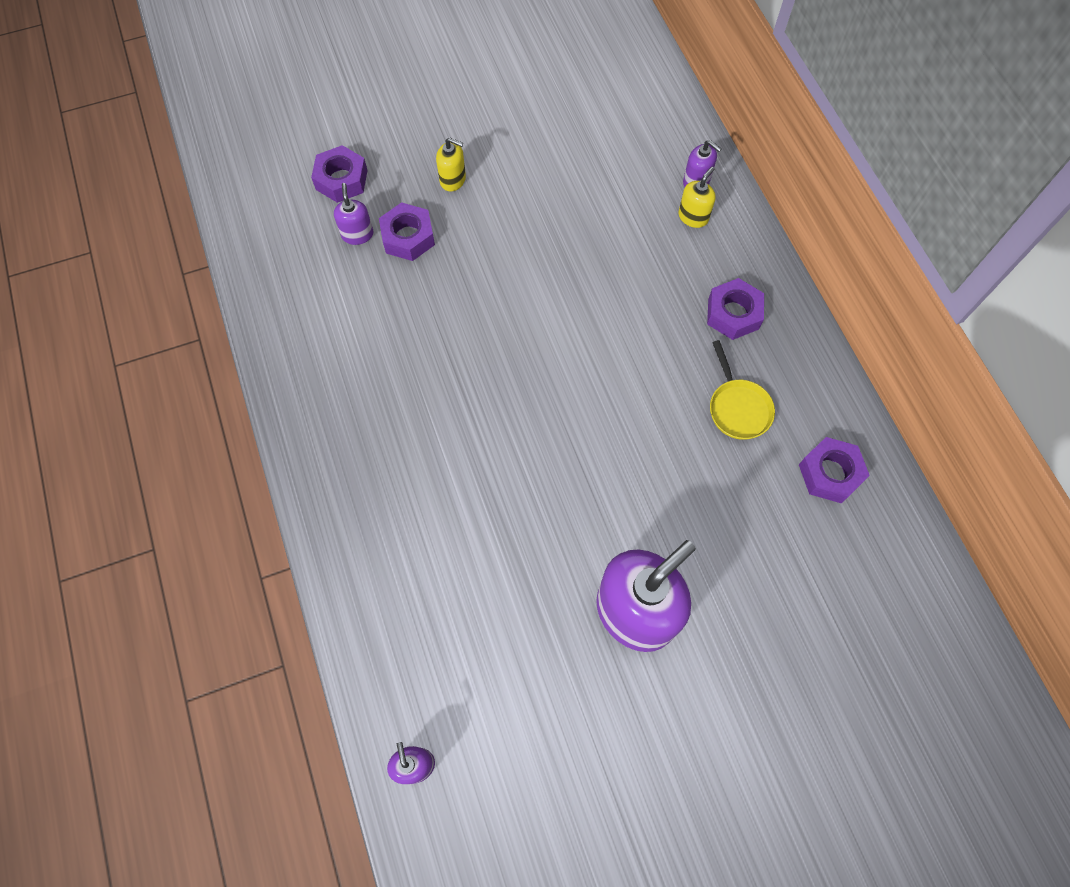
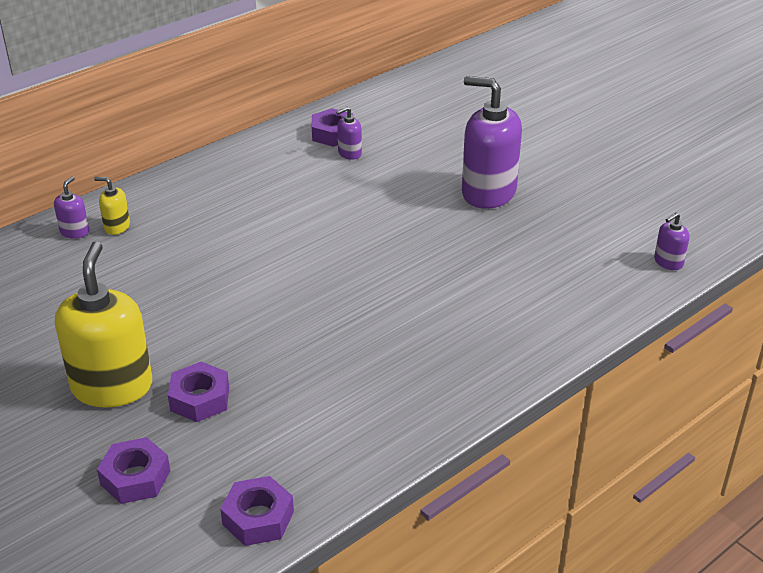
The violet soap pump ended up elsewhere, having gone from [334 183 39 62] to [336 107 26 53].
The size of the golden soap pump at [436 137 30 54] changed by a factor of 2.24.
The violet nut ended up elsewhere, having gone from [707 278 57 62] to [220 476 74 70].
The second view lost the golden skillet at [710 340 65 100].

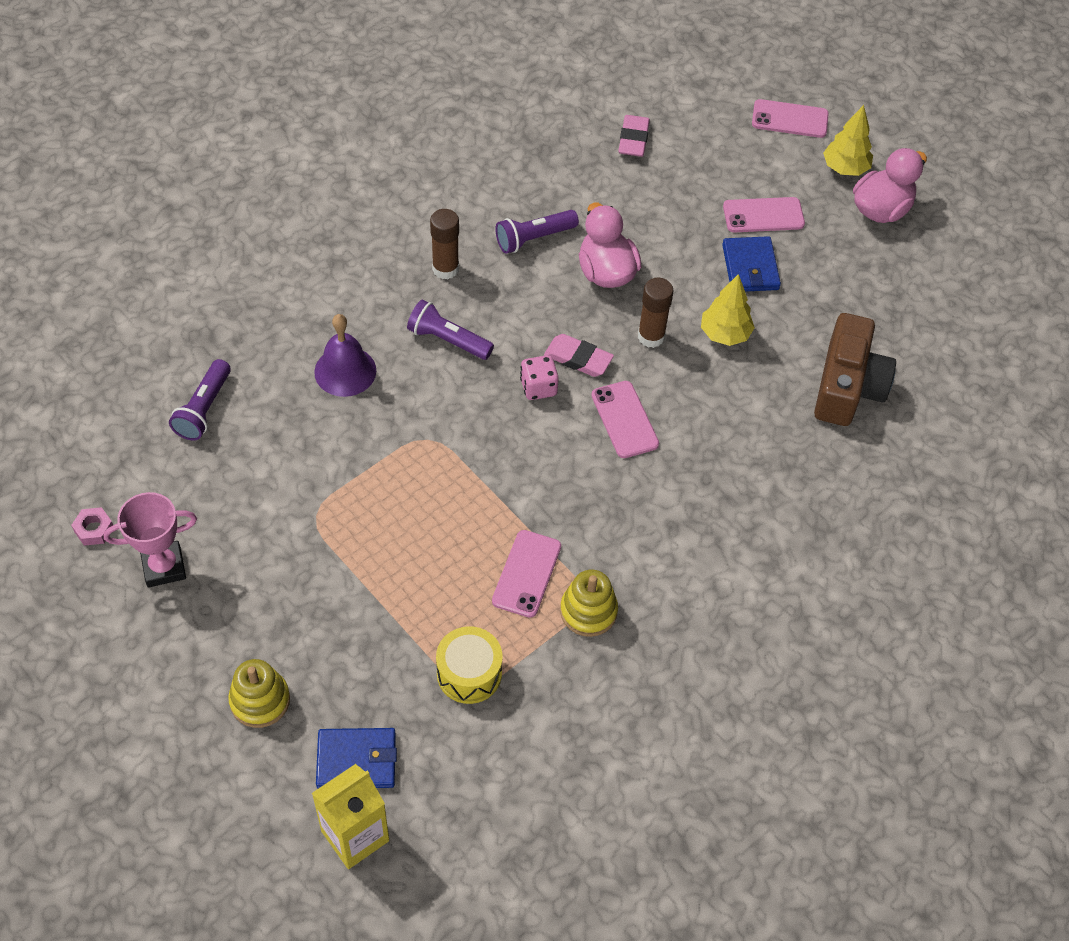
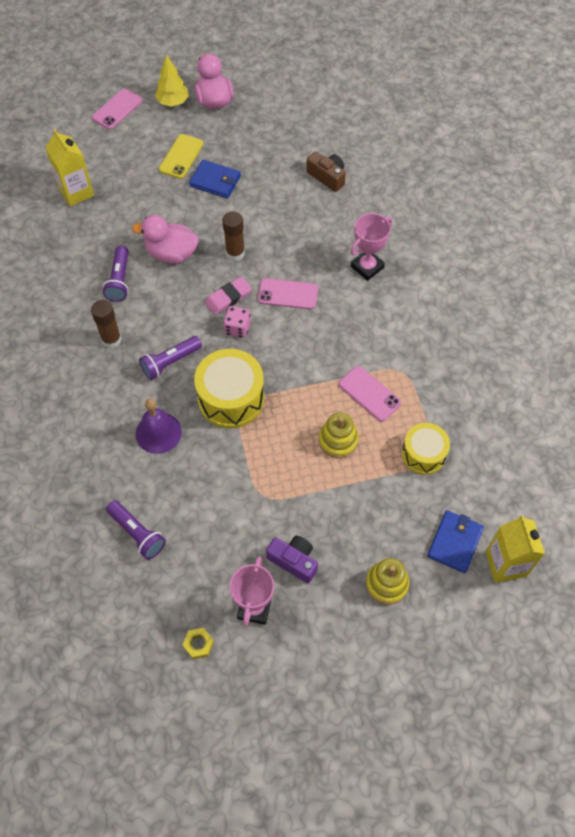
What was the rose-pink nut at [71 507 42 39] turned into the golden nut at [183 628 31 31].
The golden stacking toy ended up elsewhere, having gone from [560 570 58 67] to [319 413 40 45].
Where the rose-pink pencil eraser stood at [618 115 32 42], the golden milk carton came to stand at [45 129 49 77].
The second view lost the golden fir tree at [701 274 54 72].
What was the rose-pink mobile phone at [723 197 82 35] turned into the golden mobile phone at [159 134 44 45].
The size of the brown photo camera at [814 313 82 113] changed by a factor of 0.61.
The second view gained the golden toy drum at [194 349 70 79].
The second view gained the violet photo camera at [266 536 52 47].
The second view gained the rose-pink trophy at [350 213 42 68].

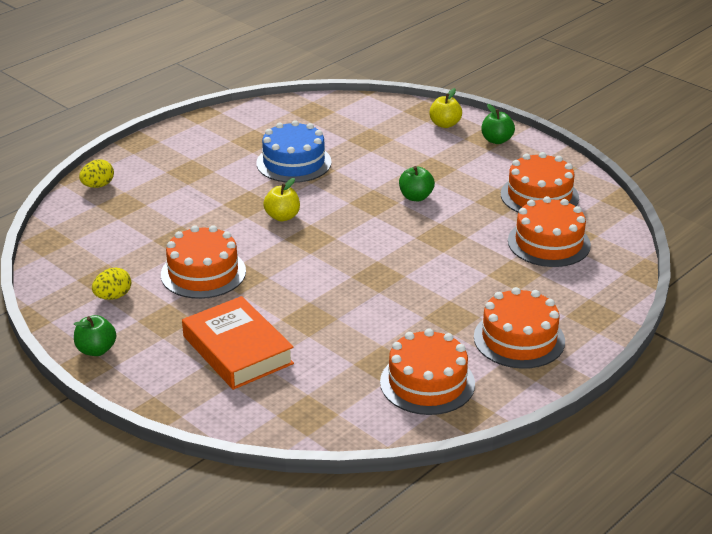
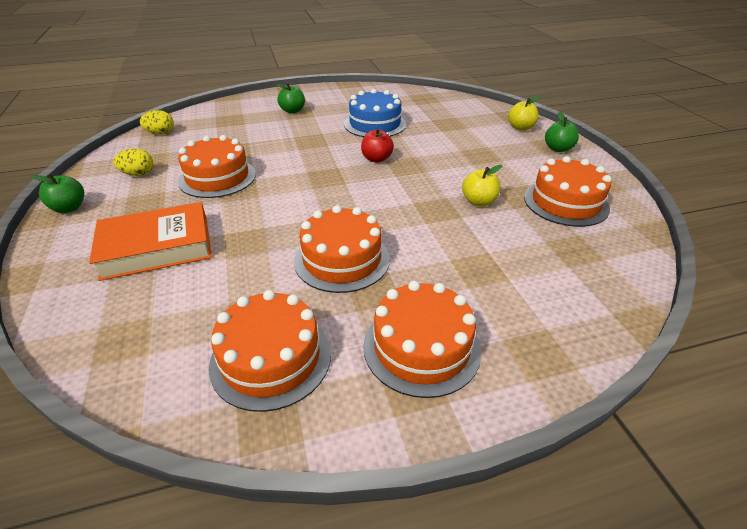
The golden egg shape ended up elsewhere, having gone from [79 159 35 29] to [140 110 34 24].
The orange-coloured hardback at [182 296 112 94] ended up facing another way, 75 degrees clockwise from before.
The golden toy apple ended up elsewhere, having gone from [263 178 37 43] to [462 165 40 41].
The green toy apple ended up elsewhere, having gone from [399 166 36 35] to [276 83 29 31].
The orange-coloured gateau ended up elsewhere, having gone from [508 196 83 71] to [294 205 96 88].
The second view gained the crimson toy apple at [361 128 33 35].

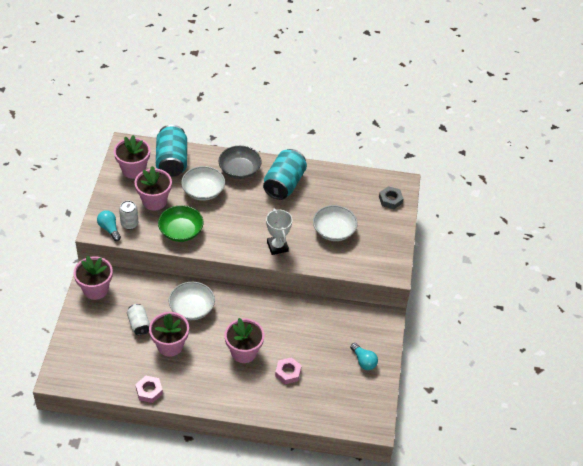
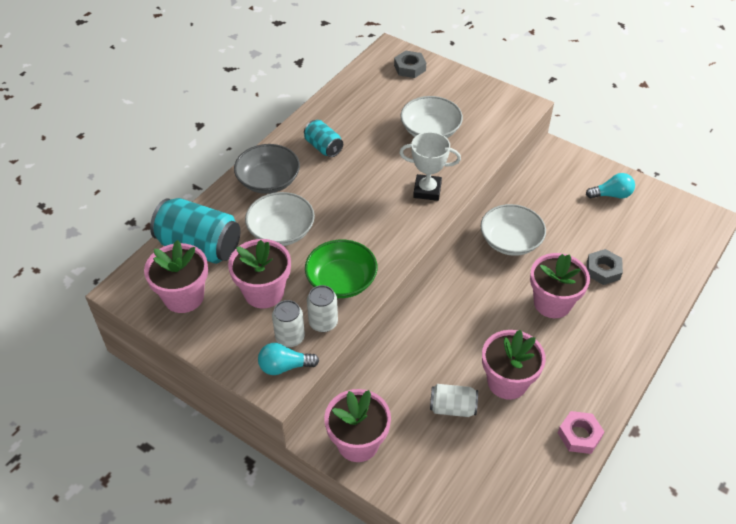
The pure white bowl ended up elsewhere, having gone from [169 282 46 38] to [480 204 66 52].
The size of the turquoise soda can at [263 149 44 51] changed by a factor of 0.55.
What was the rose-pink nut at [275 357 27 27] turned into the gray nut at [587 249 36 36].
The second view gained the pure white soda can at [307 285 31 47].

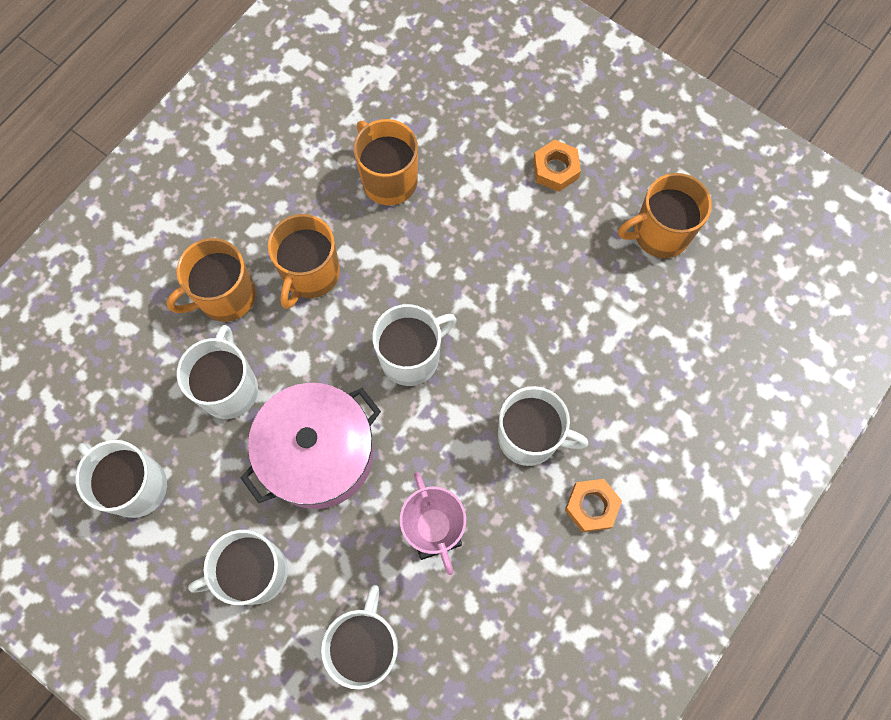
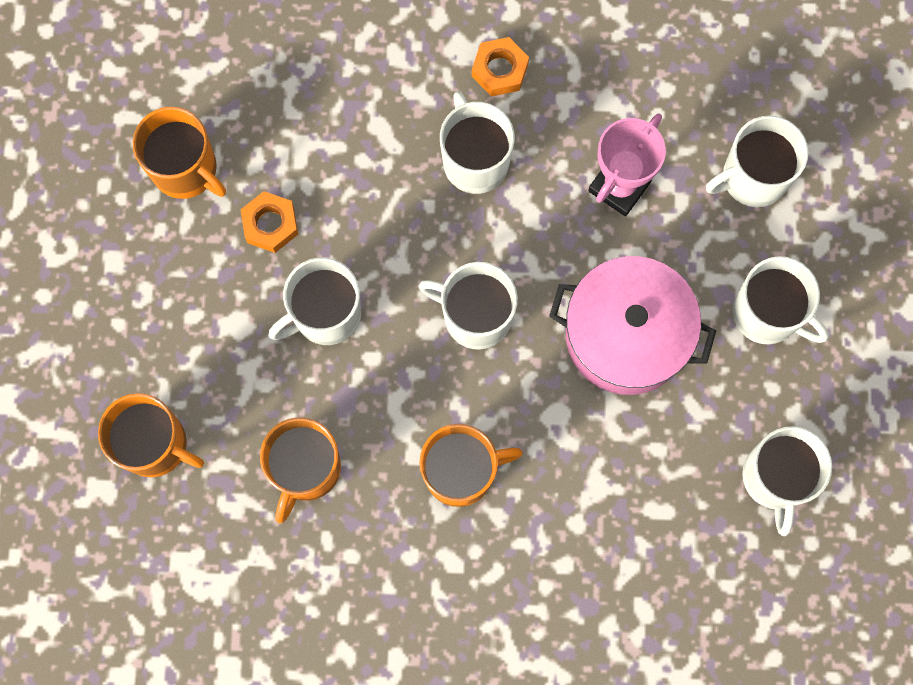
The orange-coloured coffee mug ended up elsewhere, having gone from [167 238 89 84] to [98 393 106 84].
The pure white coffee mug ended up elsewhere, having gone from [177 325 81 94] to [269 257 92 88].
The orange-coloured nut ended up elsewhere, having gone from [533 140 48 52] to [241 191 57 62].

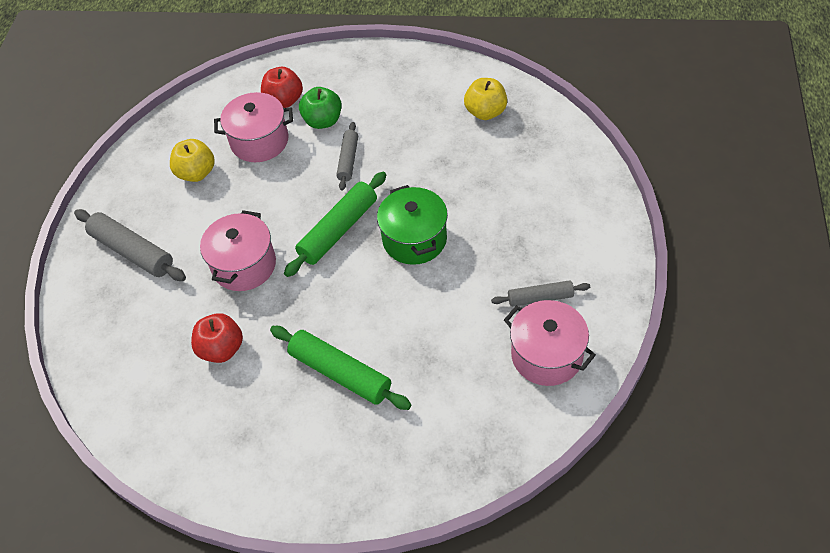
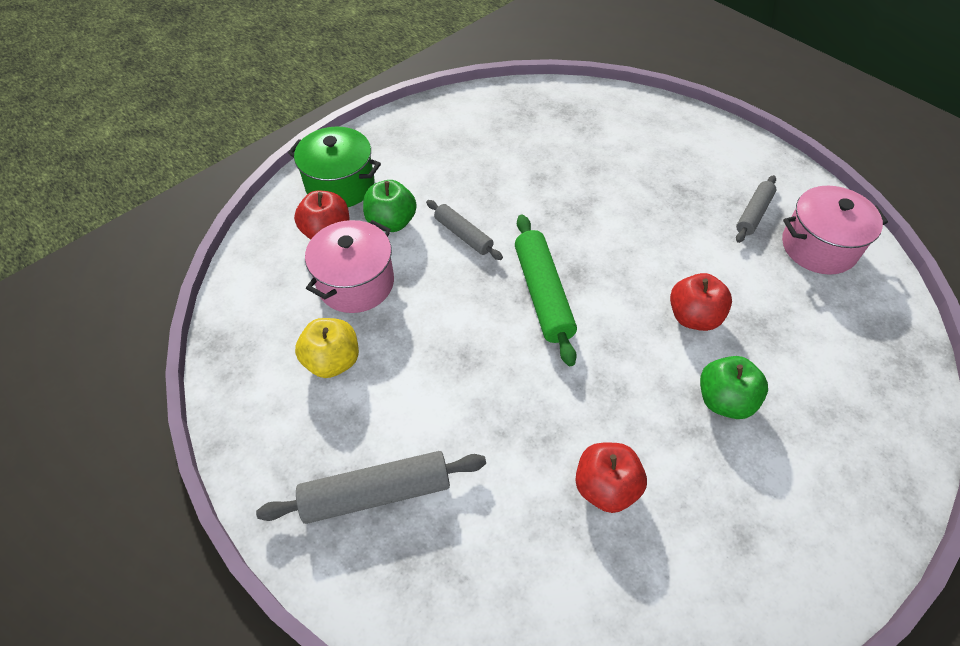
The second view lost the rose-pink pot at [200 210 76 81].
Where the green pastry roller stood at [270 326 141 84], the green toy apple came to stand at [700 356 68 63].
The green pot ended up elsewhere, having gone from [377 185 71 80] to [288 127 93 80].
The second view lost the golden toy apple at [464 78 43 42].
The second view gained the crimson toy apple at [670 273 62 58].

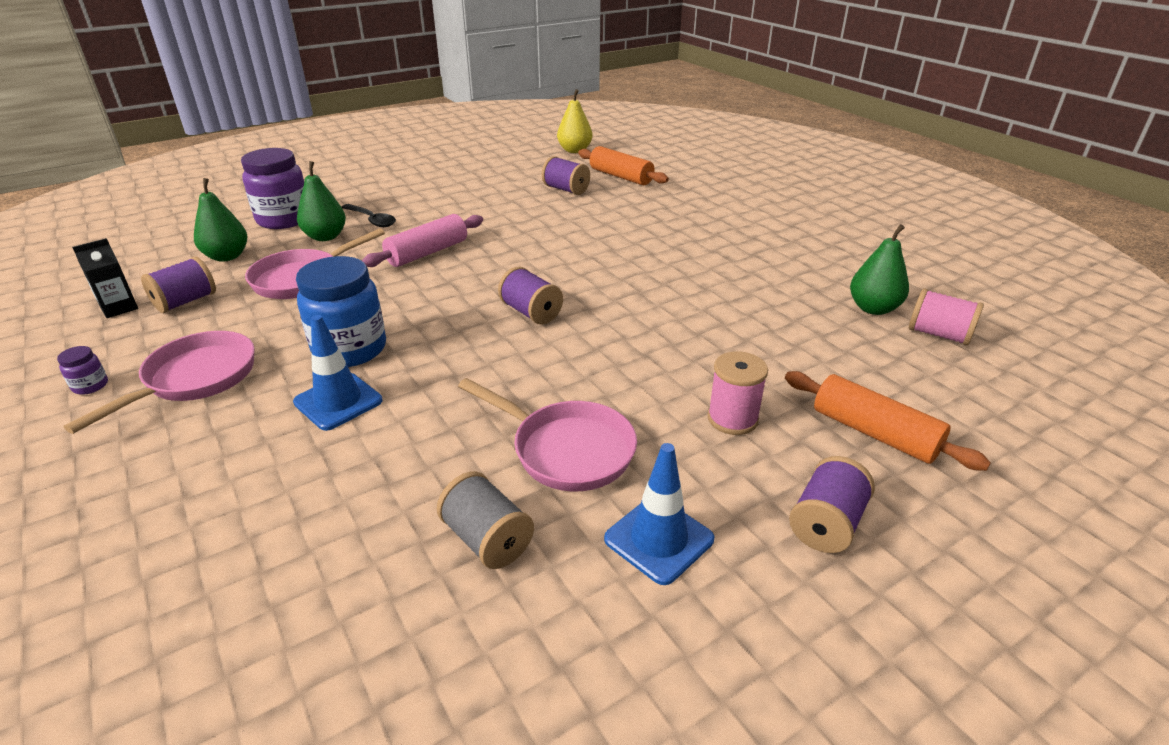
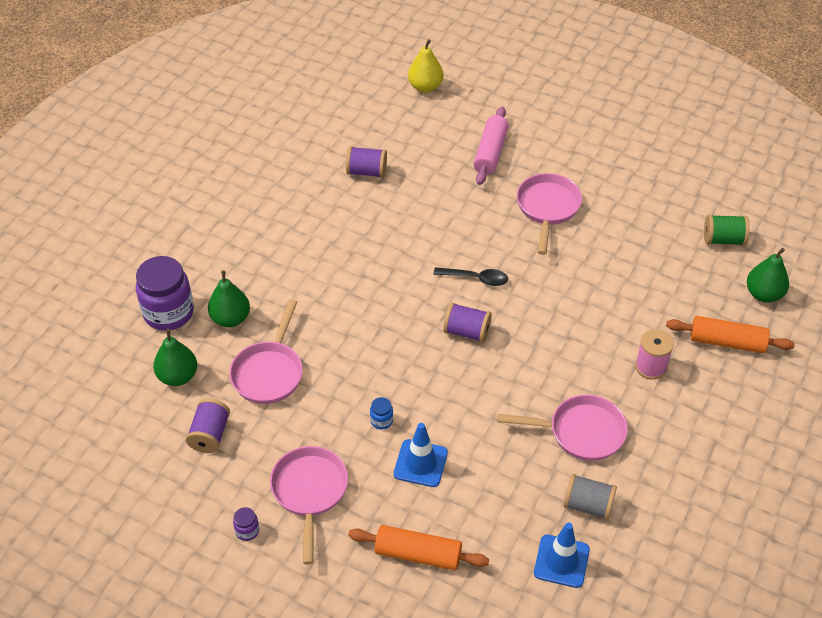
The second view lost the ebony milk carton at [72 238 66 80].
The size of the blue preserve jar at [296 256 90 111] changed by a factor of 0.42.
The ebony spoon ended up elsewhere, having gone from [342 204 54 23] to [433 267 75 19].
The rose-pink pastry roller ended up elsewhere, having gone from [362 214 121 53] to [473 106 36 79].
The golden pear fruit ended up elsewhere, having gone from [557 89 35 64] to [408 39 35 54].
The orange-coloured pastry roller ended up elsewhere, having gone from [578 146 91 39] to [348 525 141 45].
The blue traffic cone ended up elsewhere, having gone from [604 443 110 142] to [534 523 56 65].
The second view lost the violet reel of thread at [789 456 86 97].
The green pear fruit ended up elsewhere, having gone from [850 224 59 91] to [747 248 42 55].
What was the rose-pink reel of thread at [909 288 75 57] turned into the green reel of thread at [704 215 46 31].
The second view gained the rose-pink skillet at [517 173 65 82].

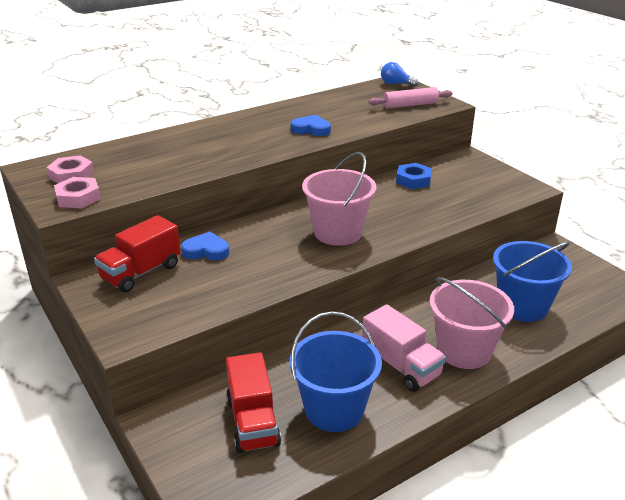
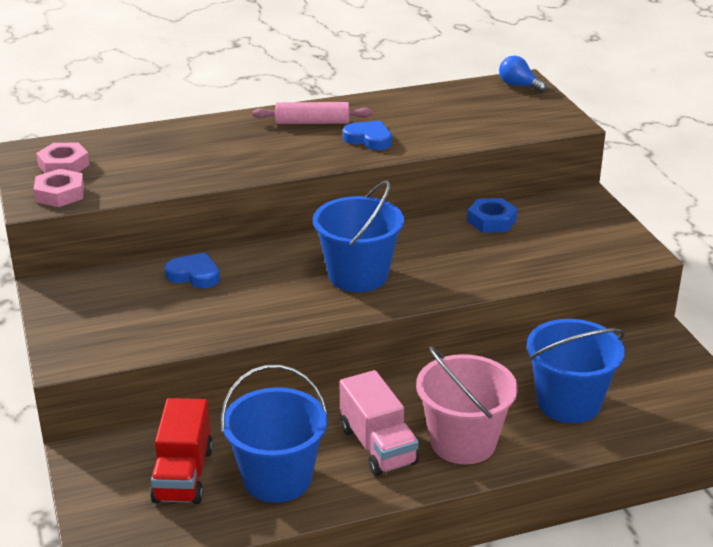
The second view lost the crimson toy truck at [94 215 87 77].
What was the rose-pink sand bucket at [302 152 75 94] turned into the blue sand bucket at [313 180 91 112].
The rose-pink pastry roller ended up elsewhere, having gone from [369 87 84 21] to [252 102 120 22].

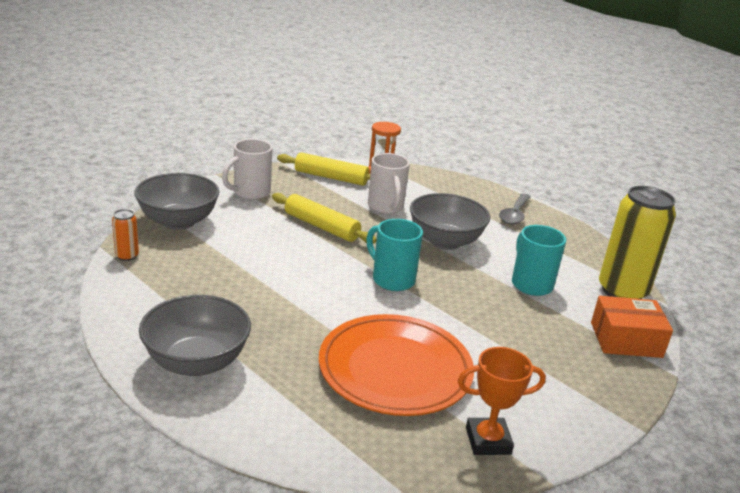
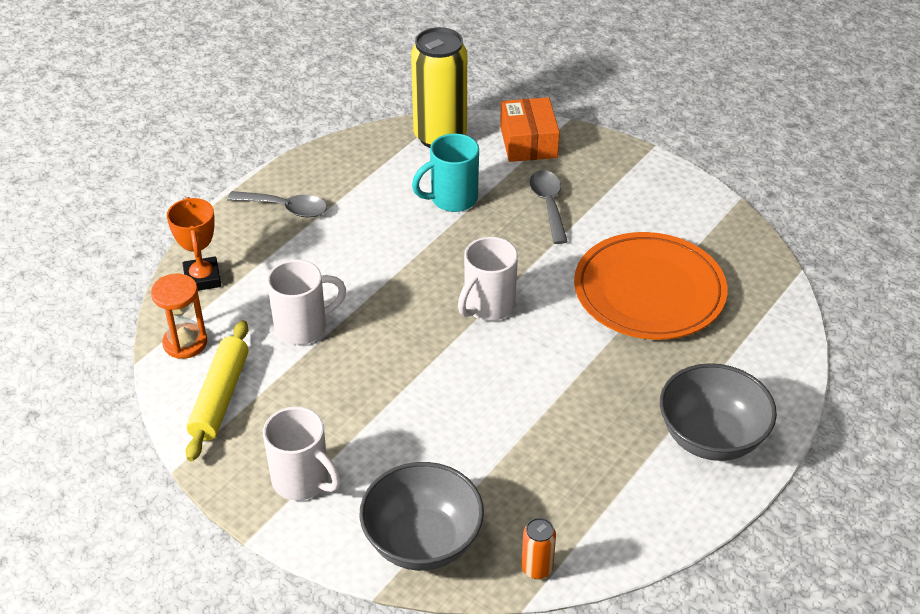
The second view lost the golden pastry roller at [272 193 104 50].
What was the turquoise coffee mug at [366 219 57 72] turned into the pure white coffee mug at [458 237 60 84].
The second view lost the gray bowl at [410 193 80 57].
The orange-coloured trophy ended up elsewhere, having gone from [458 347 88 108] to [167 197 54 94].
The second view gained the gray spoon at [529 170 39 74].

